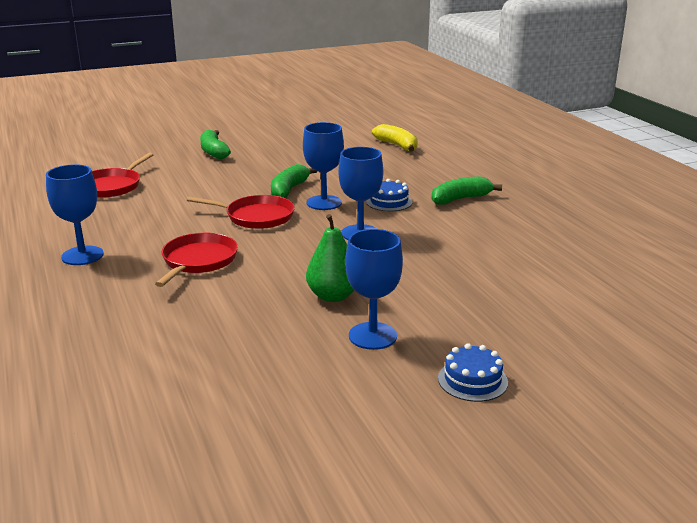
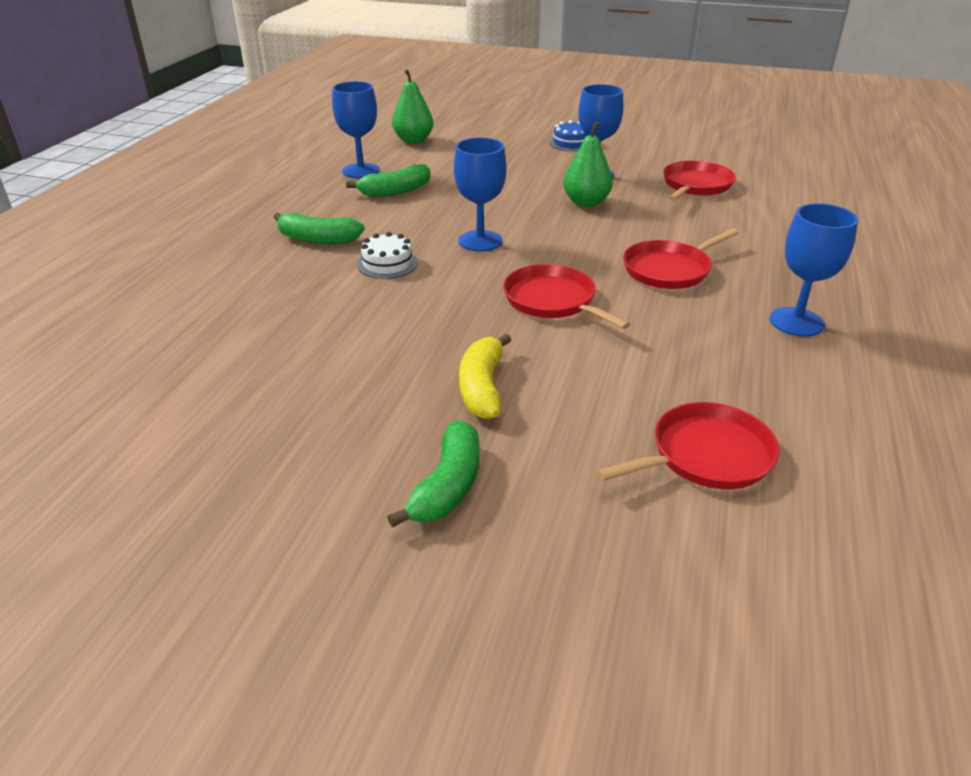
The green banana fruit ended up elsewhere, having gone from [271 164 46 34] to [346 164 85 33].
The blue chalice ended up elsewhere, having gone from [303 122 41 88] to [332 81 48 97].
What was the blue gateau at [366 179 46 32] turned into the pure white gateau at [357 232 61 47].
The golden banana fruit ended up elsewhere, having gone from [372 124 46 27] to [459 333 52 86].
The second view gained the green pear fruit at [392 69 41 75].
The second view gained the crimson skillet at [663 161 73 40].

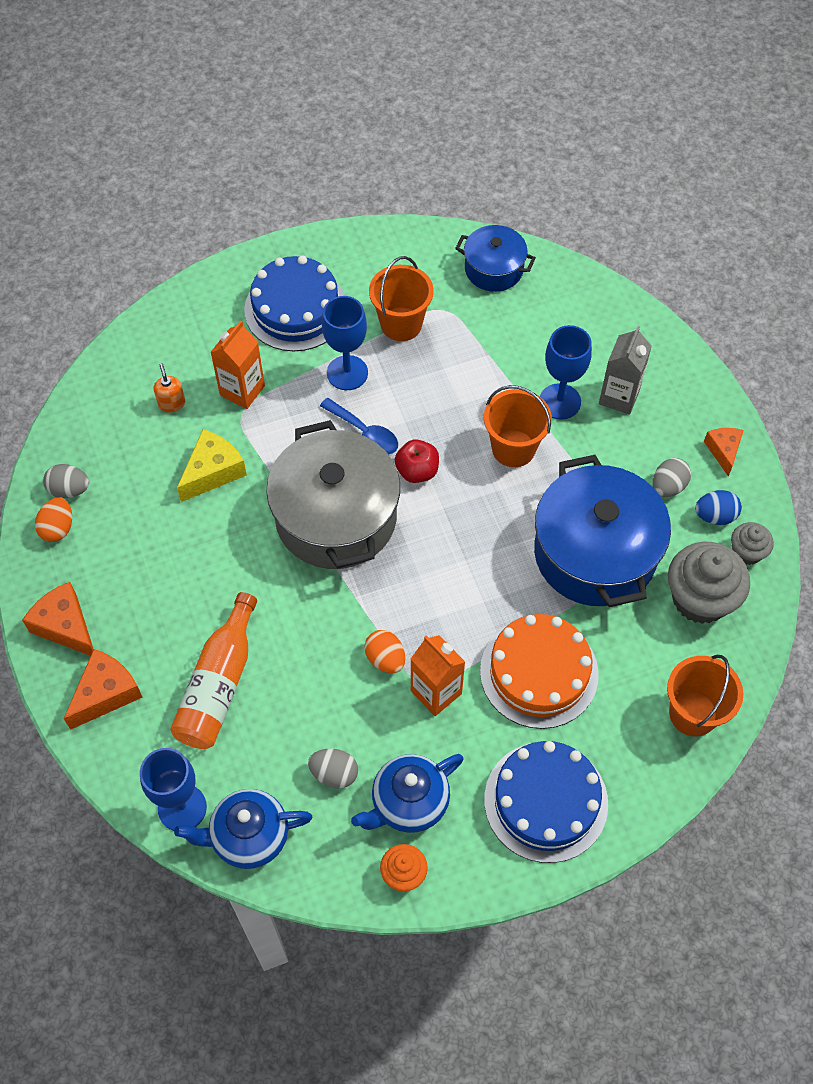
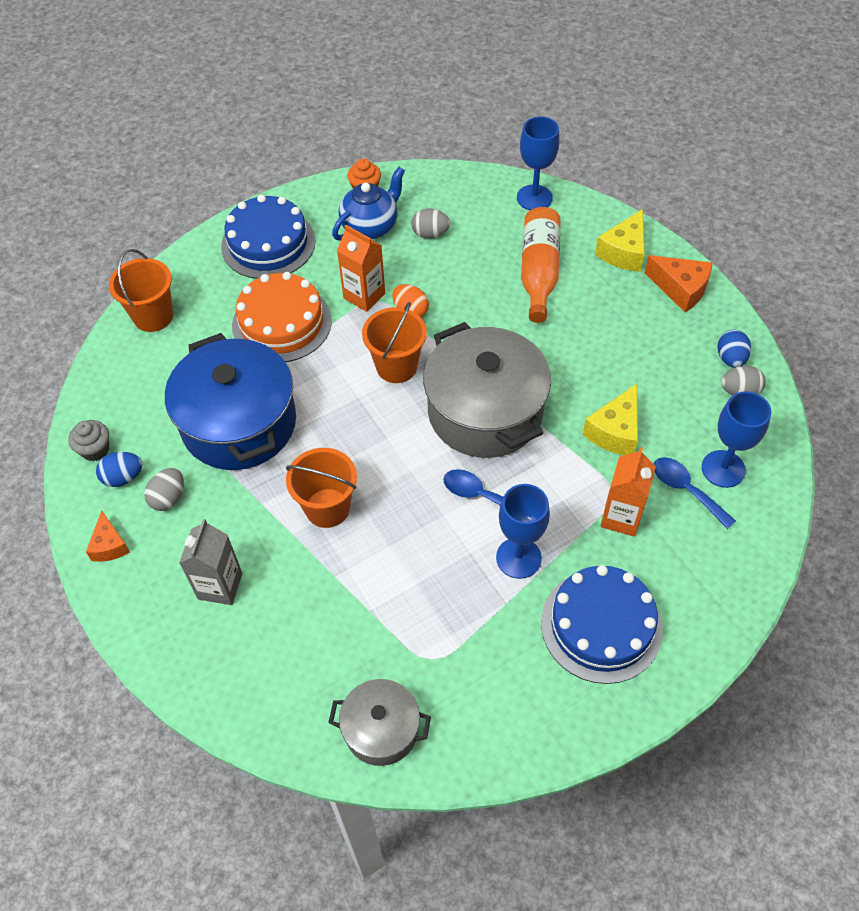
What was the orange-coloured egg shape at [35 497 37 45] turned into the blue egg shape at [717 330 34 38].
What was the orange-coloured piece of cheese at [64 649 78 81] turned into the golden piece of cheese at [595 209 50 63].
Where the orange-coloured soap pump stood at [154 363 31 49], the blue spoon came to stand at [654 457 82 72].
The second view lost the blue china teapot at [174 789 139 80].
The orange-coloured sand bucket ended up elsewhere, having gone from [369 256 65 85] to [362 302 65 81].
The second view lost the crimson toy apple at [395 439 44 44].
What was the blue pot at [455 225 81 67] turned into the gray pot at [328 679 103 87].
The blue chalice ended up elsewhere, having gone from [540 325 52 95] to [702 391 70 97].
The second view lost the gray muffin at [668 542 82 82].

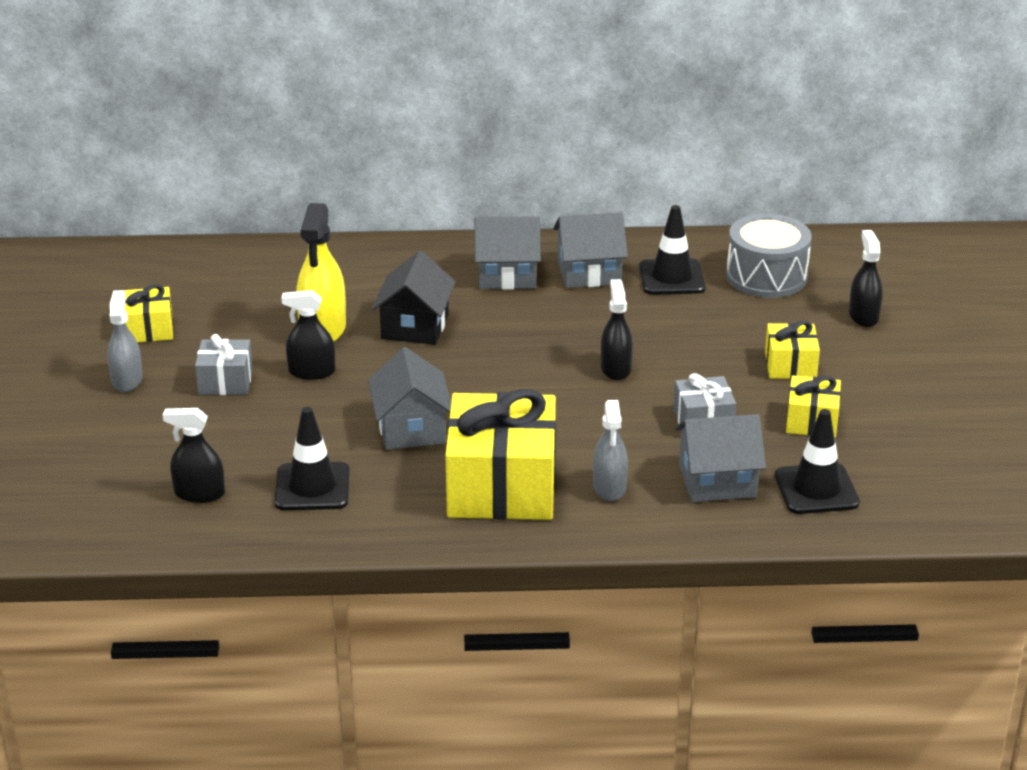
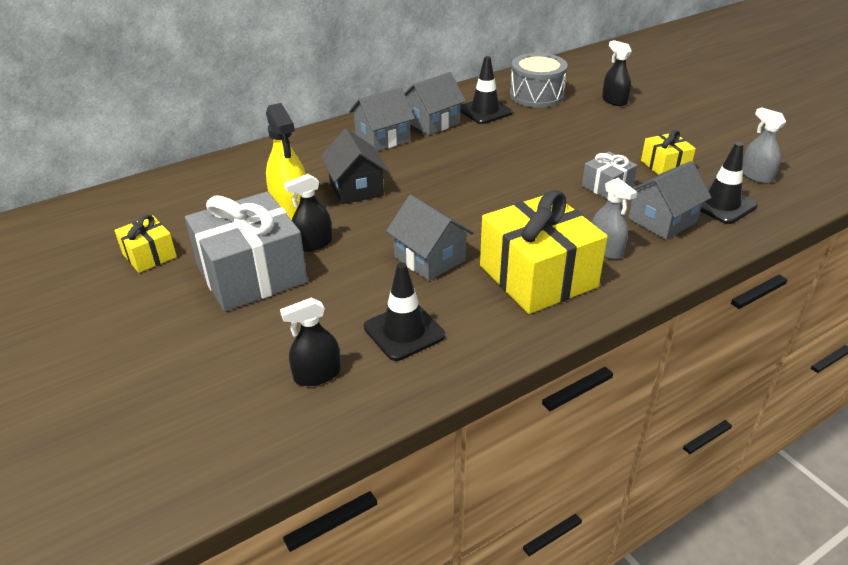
The gray sprayer ended up elsewhere, having gone from [107 290 36 102] to [743 107 43 77].
The size of the gray wrapped gift at [195 334 58 61] changed by a factor of 2.01.
The second view lost the ebony sprayer at [601 279 32 101].
The second view lost the golden wrapped gift at [765 321 55 58].

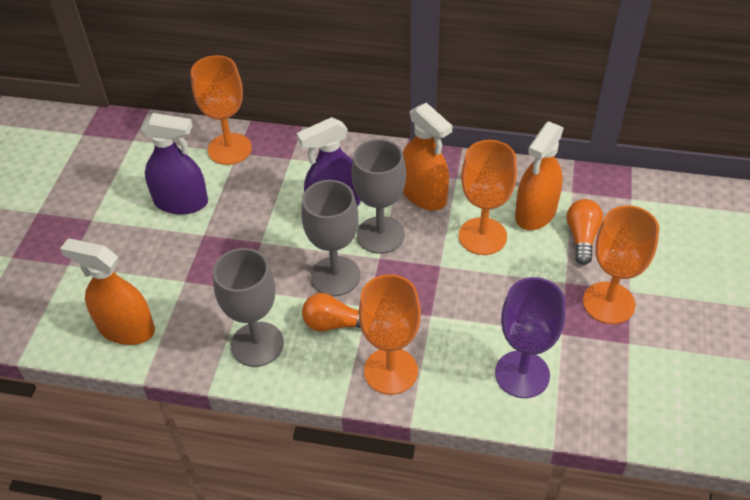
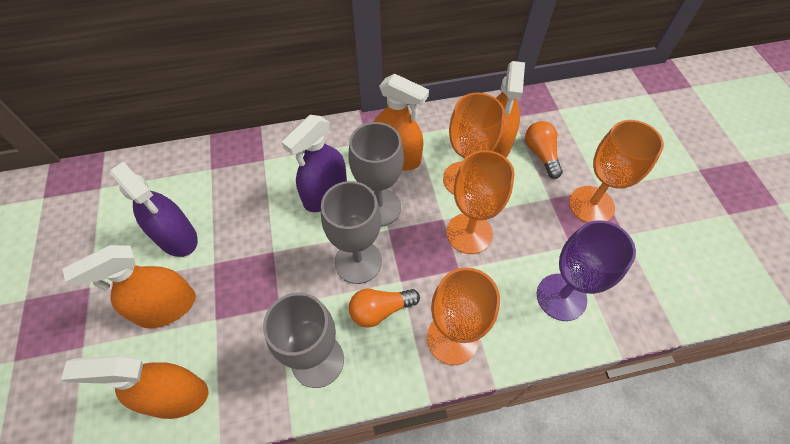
The violet sprayer at [141 113 67 102] ended up facing another way, 60 degrees clockwise from before.
The orange-coloured chalice ended up elsewhere, having gone from [191 55 61 110] to [447 150 68 104].
The second view gained the orange-coloured sprayer at [63 245 133 84].

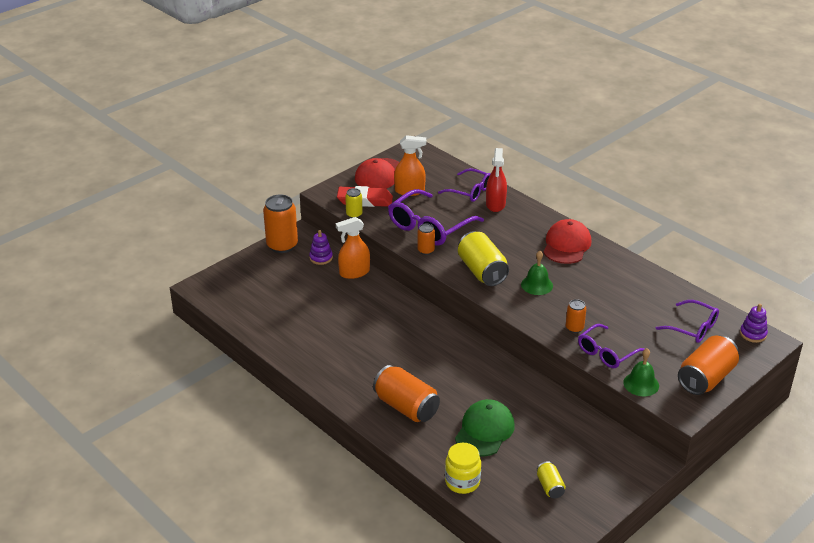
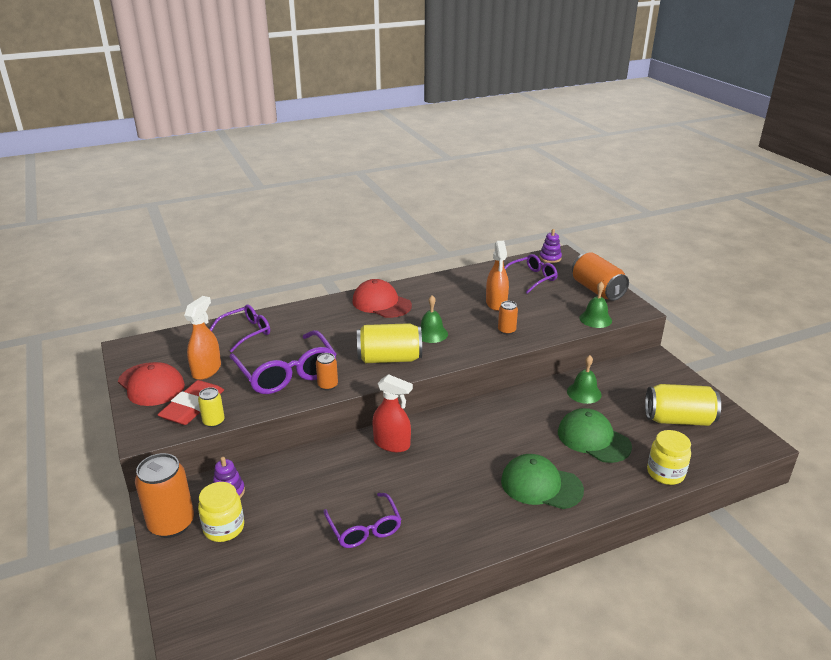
The orange-coloured sprayer ended up elsewhere, having gone from [336 217 34 62] to [486 241 23 70].
Where the orange-coloured soda can stood at [373 365 67 57], the green peaked cap came to stand at [501 454 83 55].
The crimson sprayer ended up elsewhere, having gone from [486 148 21 64] to [372 374 41 78].
The size of the golden soda can at [537 461 29 37] changed by a factor of 1.95.
The violet eyeglasses ended up elsewhere, having gone from [578 324 66 44] to [324 493 78 55].
The second view gained the golden preserve jar at [198 482 46 60].
The second view gained the green school bell at [567 355 35 49].

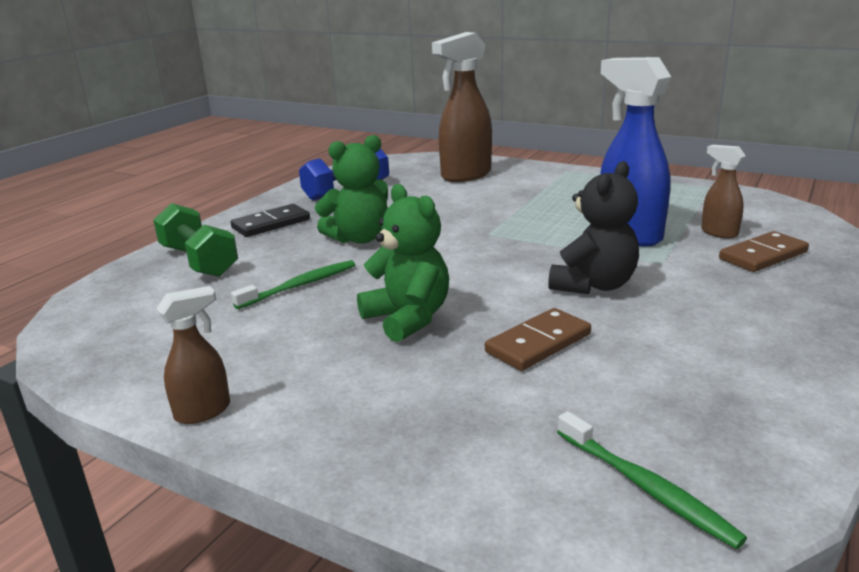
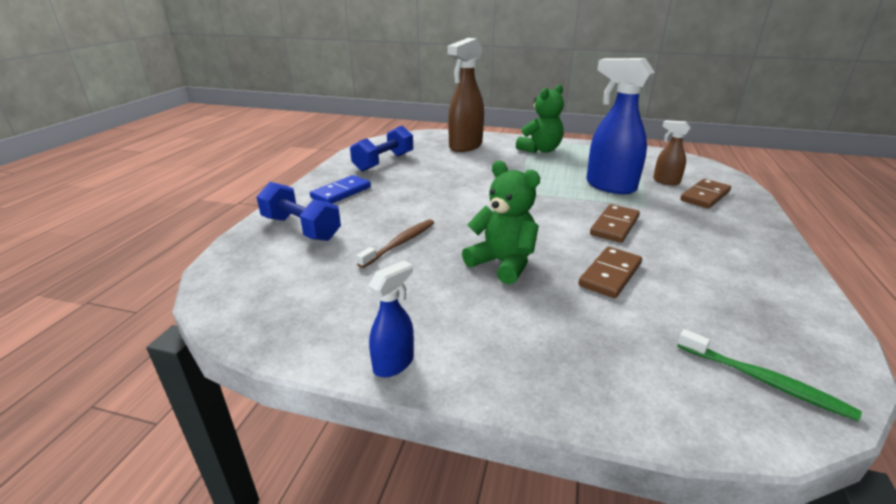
What was the green hand weight at [153 203 85 74] turned into the blue hand weight at [257 182 84 59].
What was the brown sprayer at [156 286 74 138] turned into the blue sprayer at [368 260 46 117].
What was the ebony domino tile at [231 204 79 33] turned into the blue domino tile at [310 175 61 28].
What was the green tooth brush at [231 260 124 49] turned into the brown tooth brush at [356 219 78 49].
The green teddy ended up elsewhere, having gone from [315 135 73 109] to [516 84 48 69].
Where the ebony teddy stood at [548 161 91 133], the brown domino tile came to stand at [590 204 50 39].

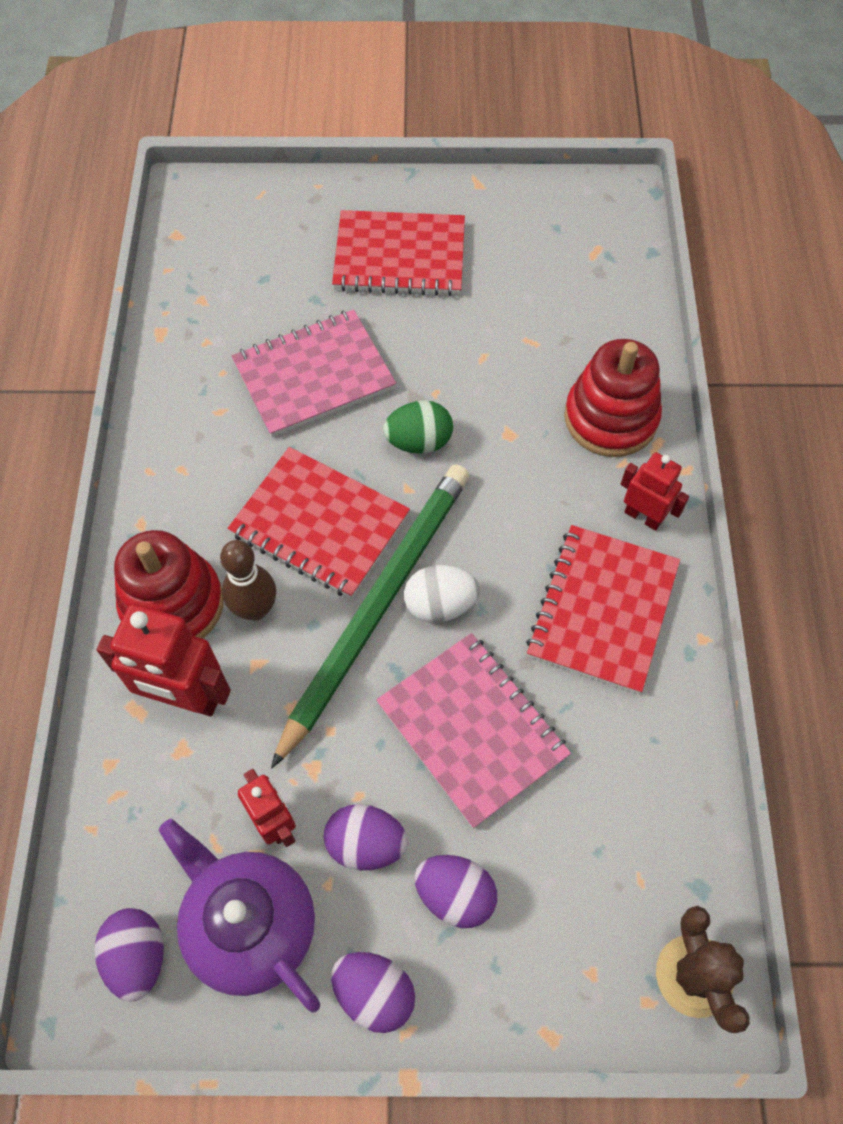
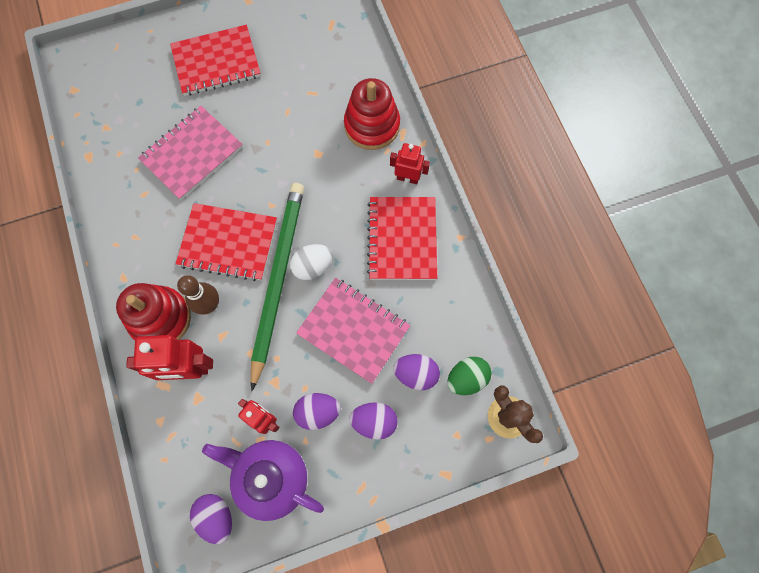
The violet egg shape ended up elsewhere, having gone from [331 952 84 81] to [393 354 47 36].
The green egg shape ended up elsewhere, having gone from [383 400 70 54] to [447 357 45 38].

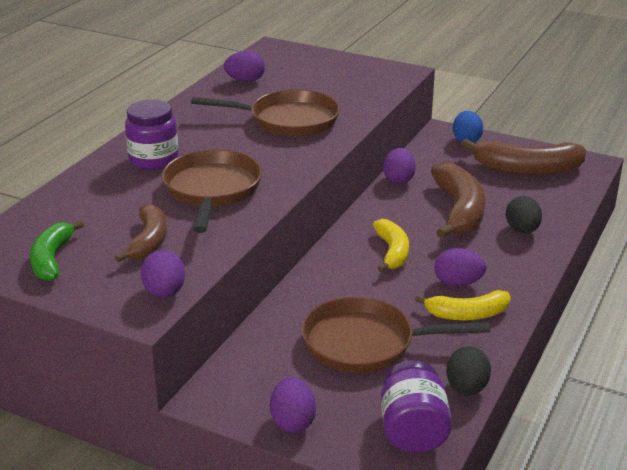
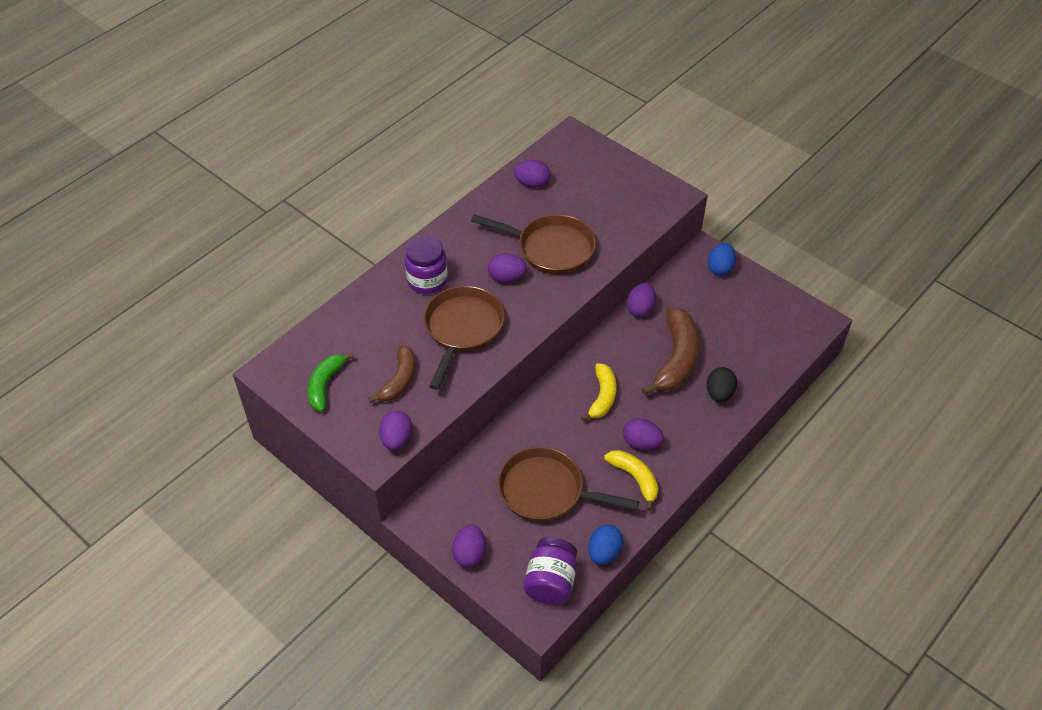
The golden banana fruit at [415 290 96 30] ended up facing another way, 135 degrees counterclockwise from before.
What was the ebony egg shape at [446 346 45 50] turned into the blue egg shape at [588 525 36 40].
The second view lost the brown banana fruit at [461 139 125 36].
The second view gained the violet egg shape at [488 253 39 30].

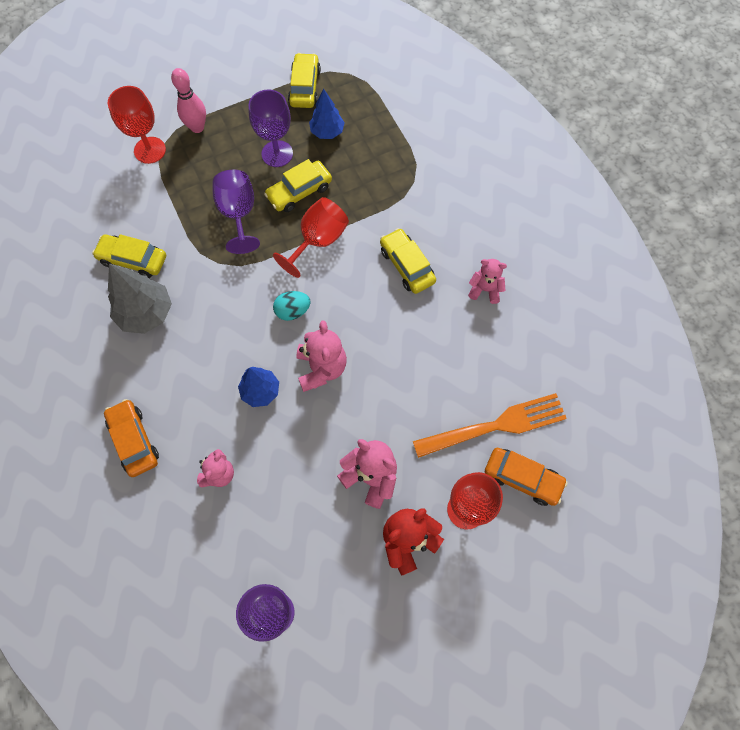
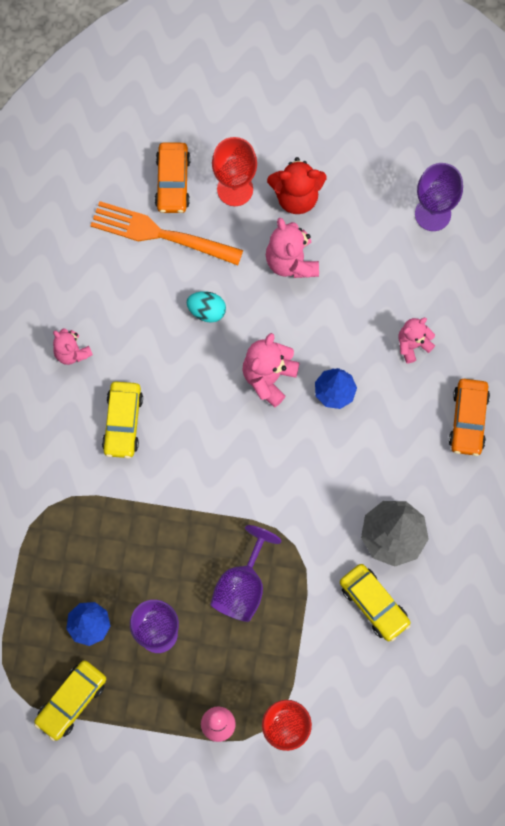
The second view lost the golden toy car at [264 159 68 53].
The second view lost the crimson chalice at [273 197 76 81].
The turquoise egg shape ended up elsewhere, having gone from [273 291 38 30] to [187 291 39 32].
The orange-coloured toy car at [485 448 83 58] ended up facing another way, 150 degrees counterclockwise from before.

